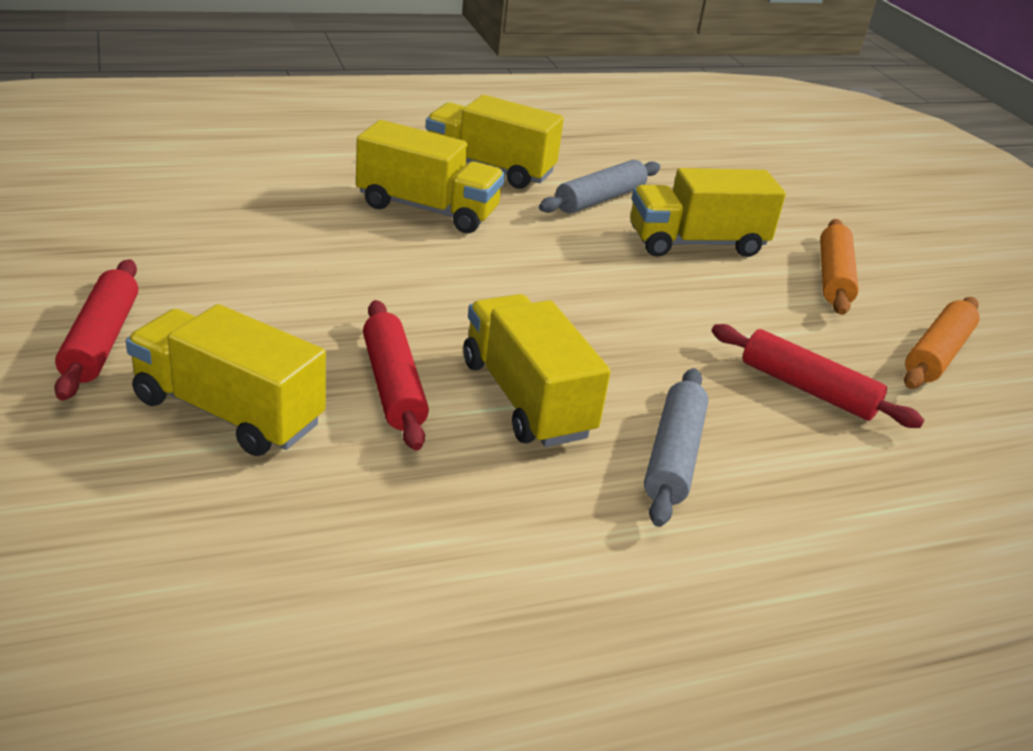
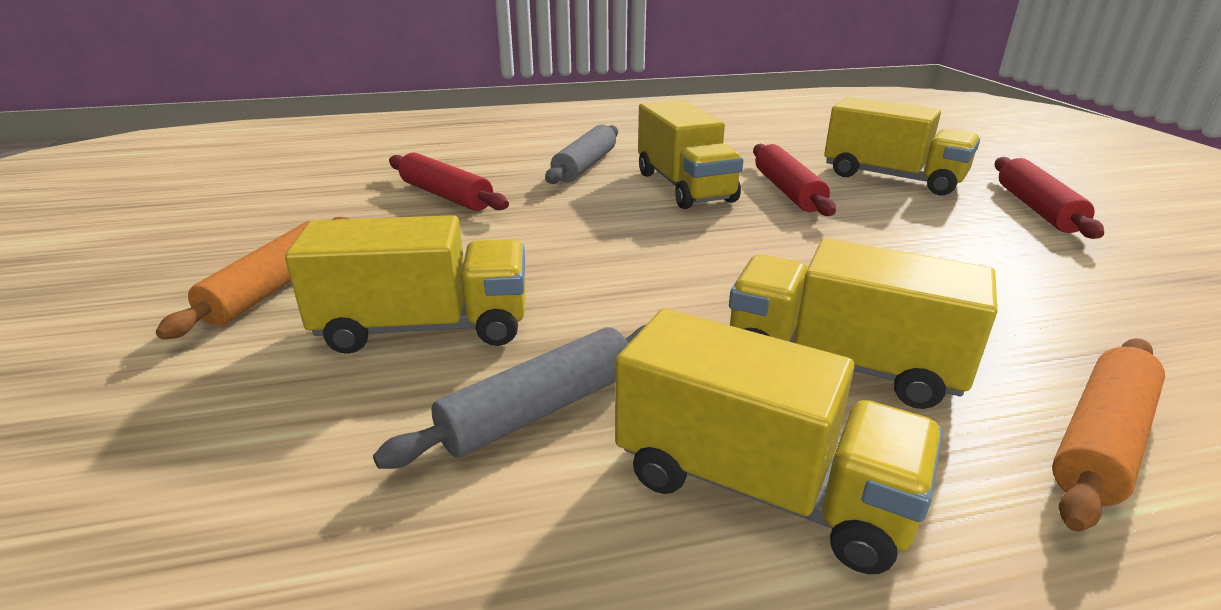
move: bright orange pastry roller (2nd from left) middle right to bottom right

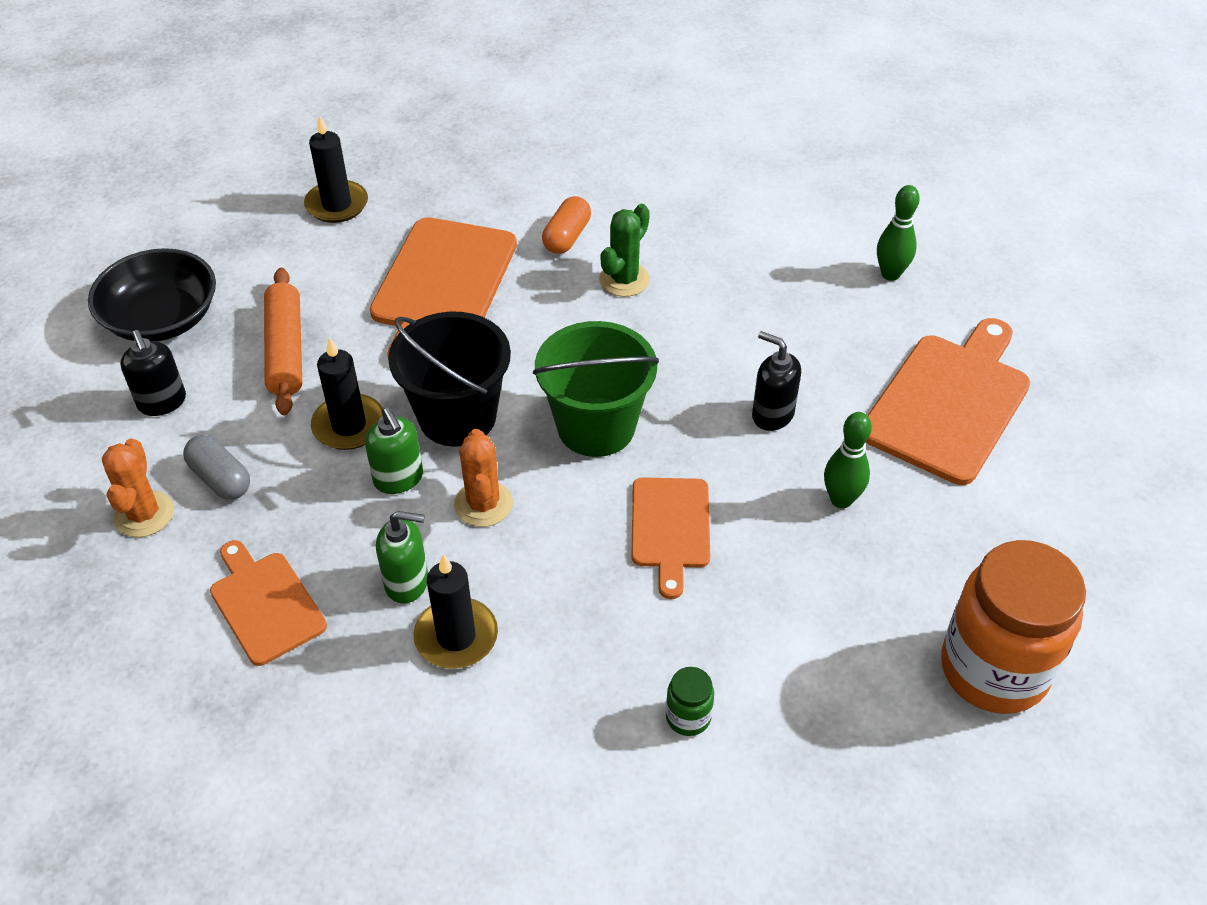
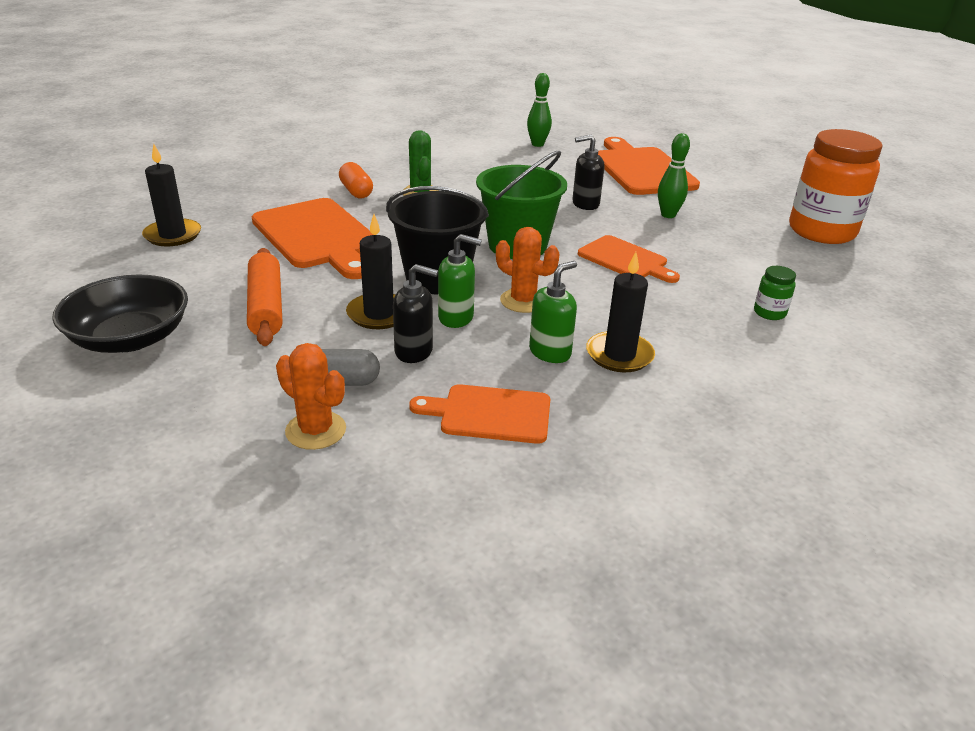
move: jet-black pump bottle (1st from left) middle left to centre
rotate: bright orange pastry roller middle left = middle left 45 degrees clockwise

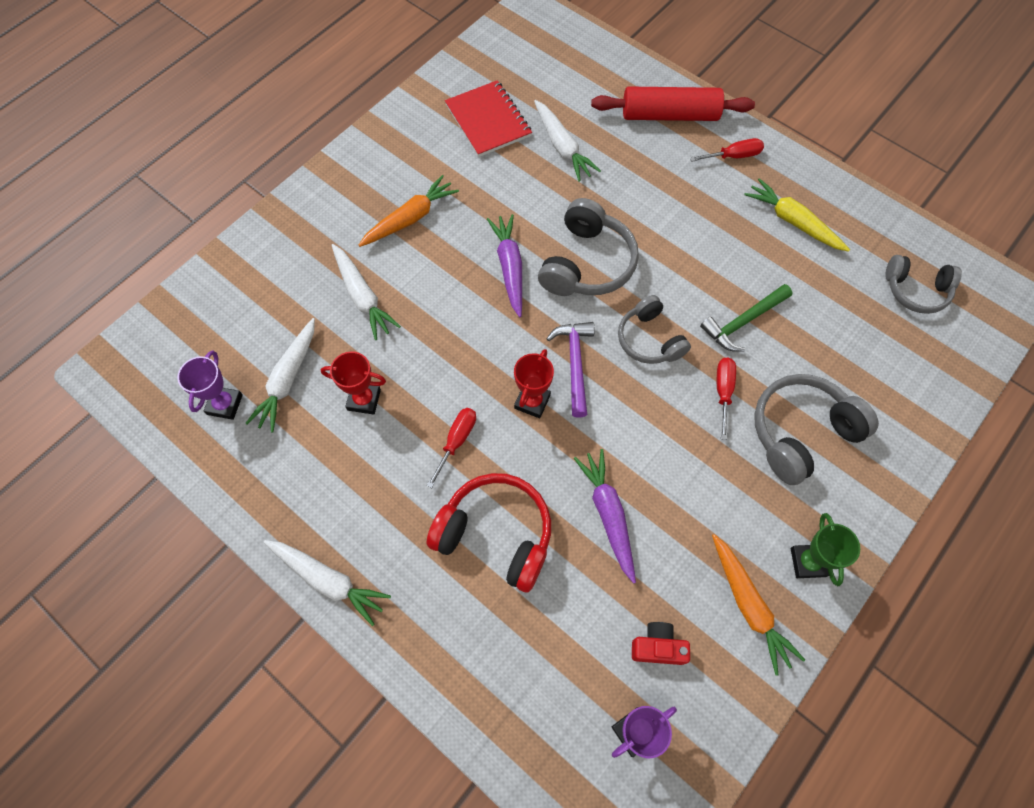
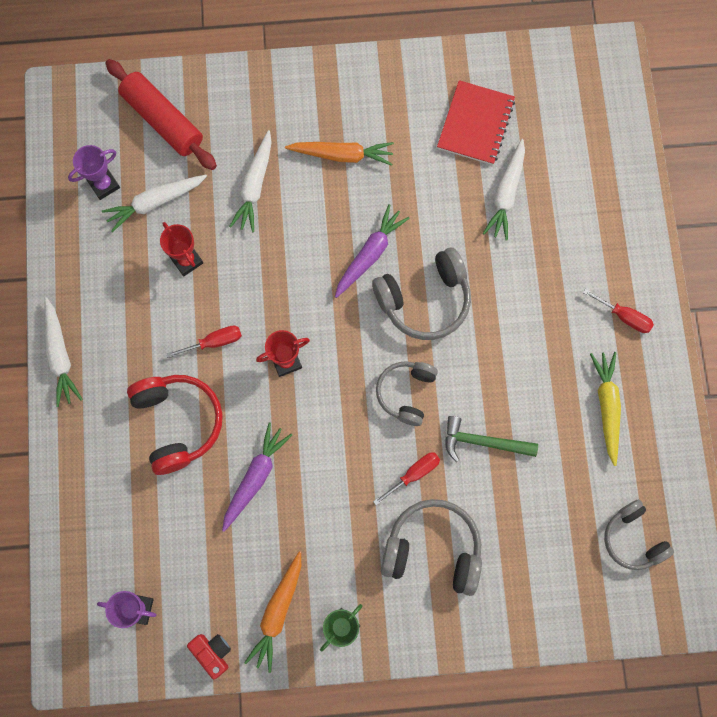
delete: purple hammer centre
move: crimson pastry roller top centre to top left; crimson camera bottom centre to bottom left

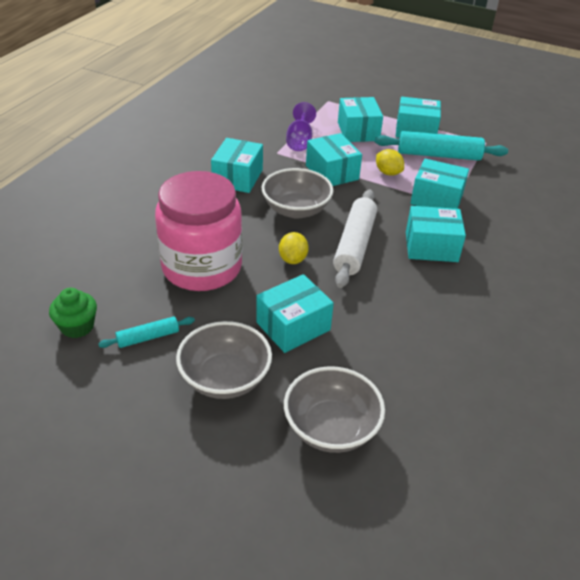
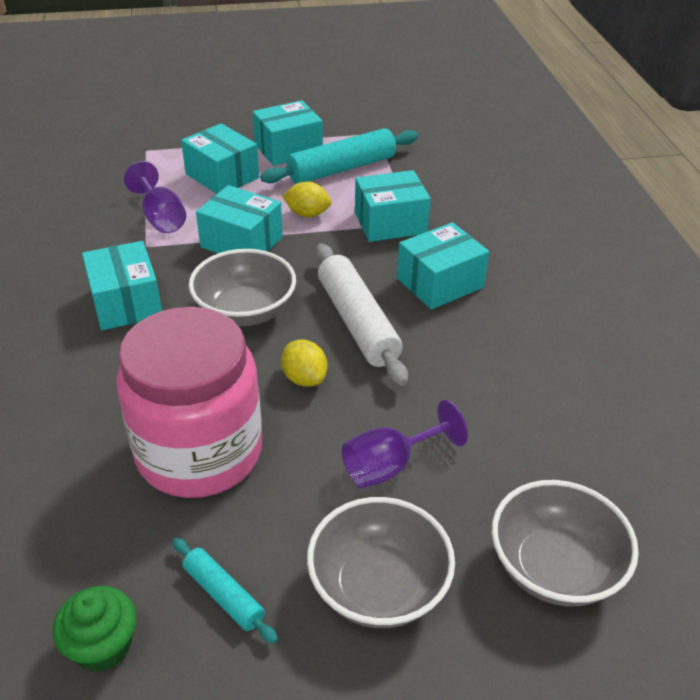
replace: teal box (2nd from left) centre to purple goblet (2nd from left) centre
rotate: teal pastry roller (1st from left) middle left = bottom left 75 degrees counterclockwise

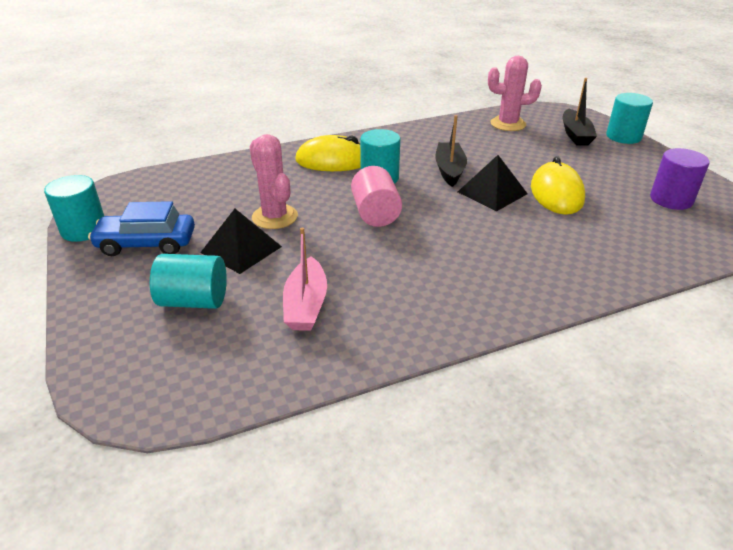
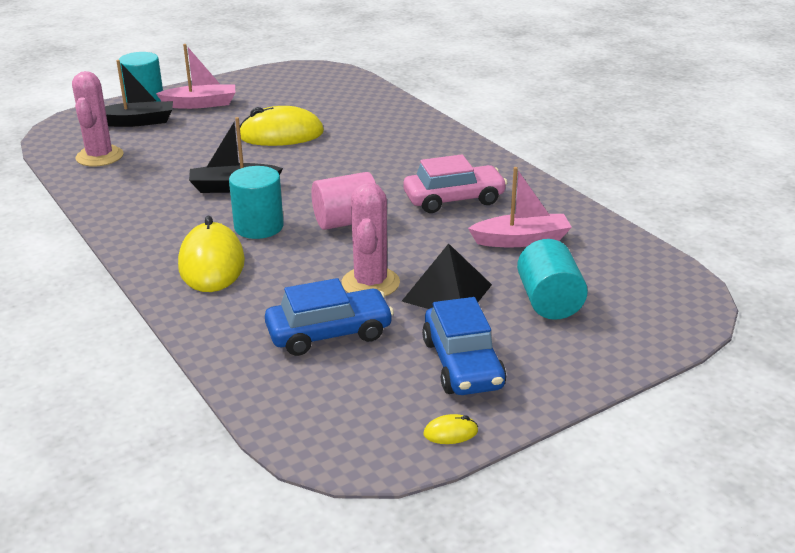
delete: jet-black pyramid shape (2nd from left) top right; purple cylinder shape top right
insert: pink boat (1st from left) top left; blue automobile (1st from left) centre; pink automobile top centre
replace: teal cylinder shape (1st from left) middle left to golden computer mouse (3rd from left) bottom centre
rotate: pink saguaro cactus (1st from left in the first image) top centre = centre 45 degrees counterclockwise

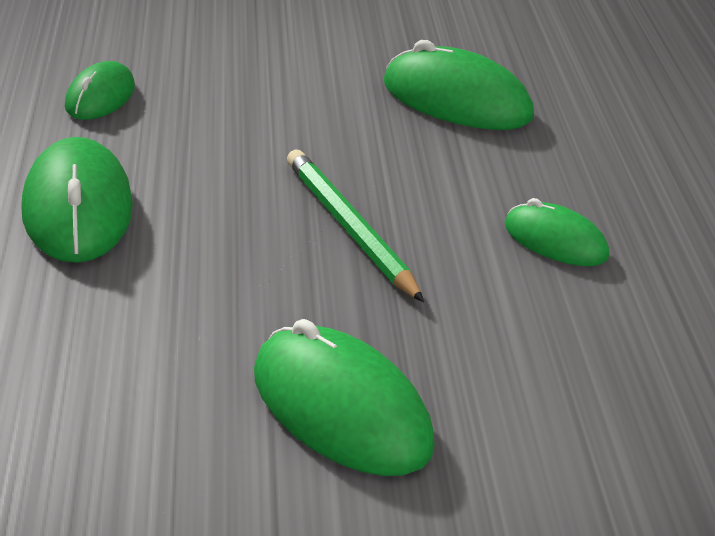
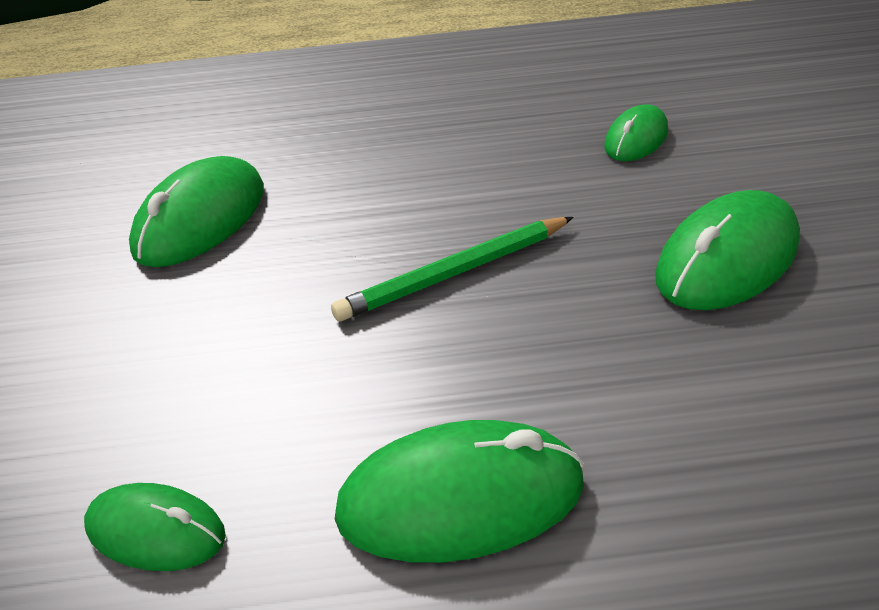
move: leaf-green computer mouse (5th from left in the first image) middle right to leaf-green computer mouse (4th from left) top right

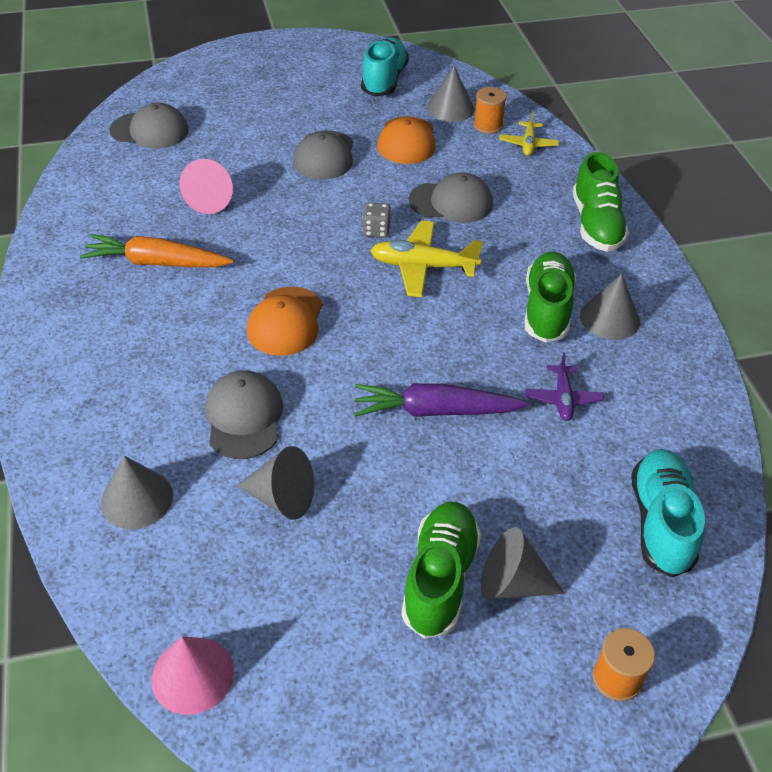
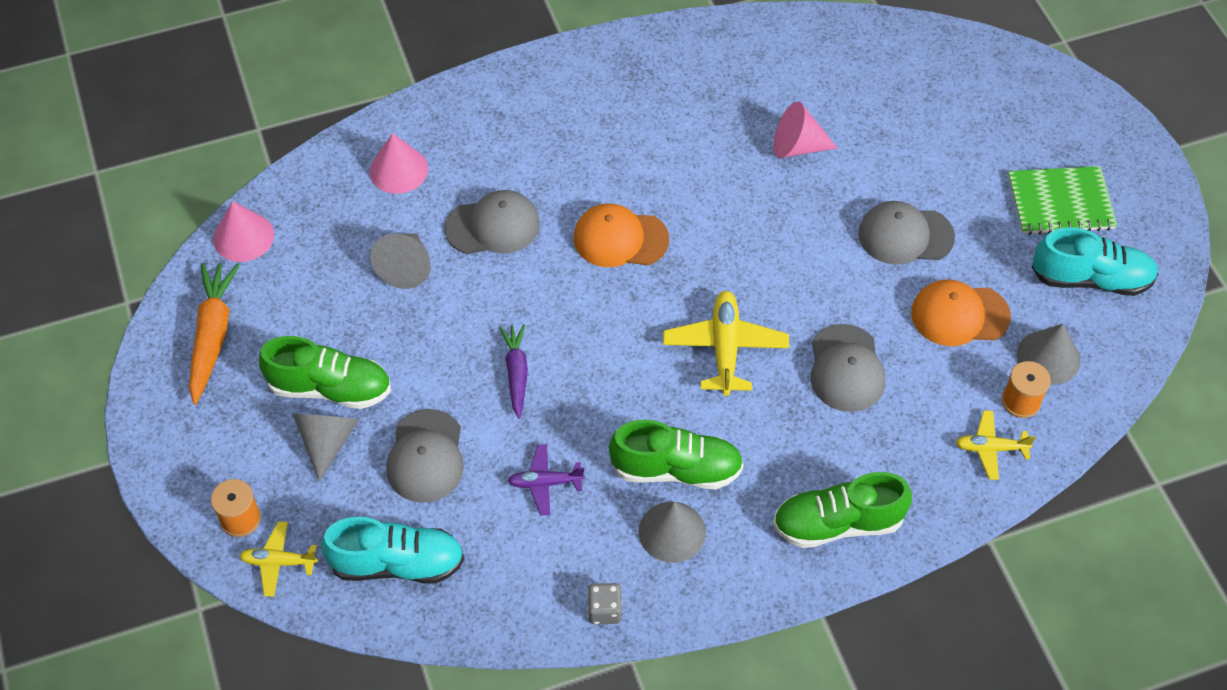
insert: golden plane (1st from left) bottom left; leaf-green notebook top right
move: bright orange root vegetable top left to middle left; grey baseball cap (1st from left) top left to centre; grey game die top centre to bottom centre
recolor: grey solid cone (1st from left) middle left to pink solid cone (2nd from left) top left
resize: purple root vegetable centre = centre x0.65

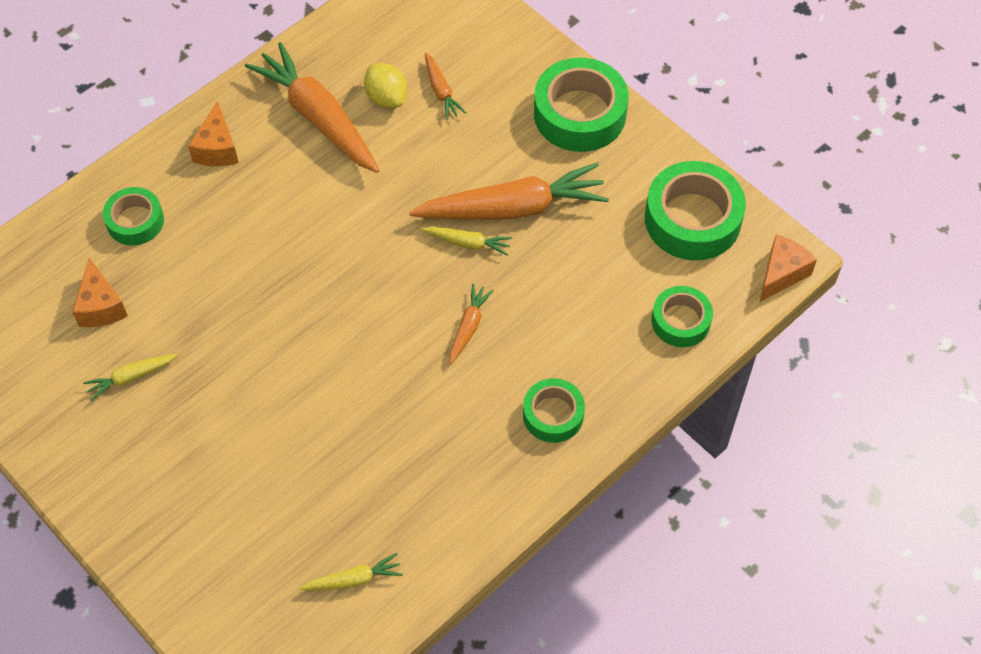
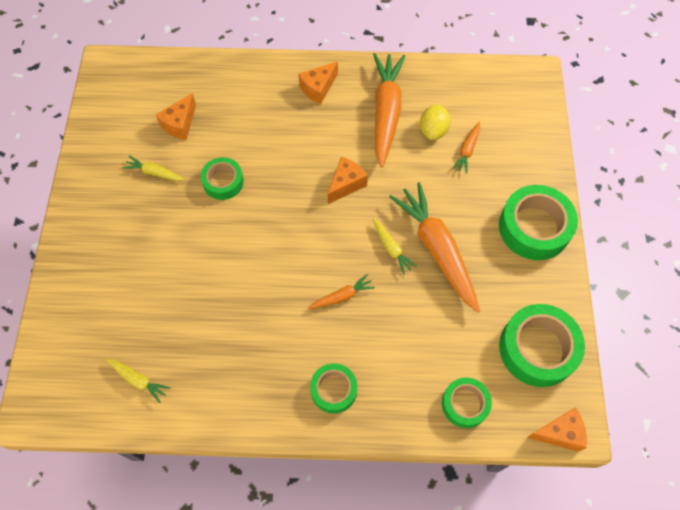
insert: bright orange cheese (3rd from left) centre
move: leaf-green roll of tape (1st from left) top left to middle left
rotate: bright orange root vegetable (4th from left in the first image) top centre = centre 150 degrees counterclockwise

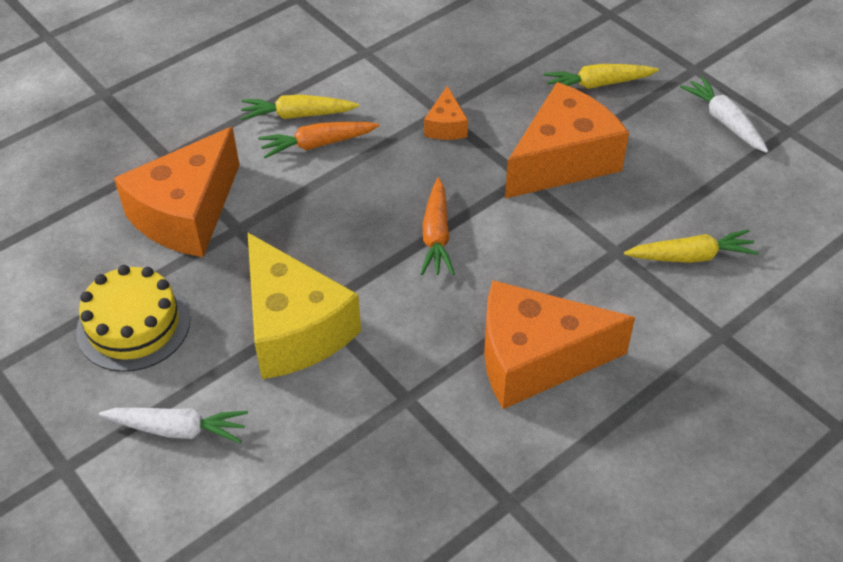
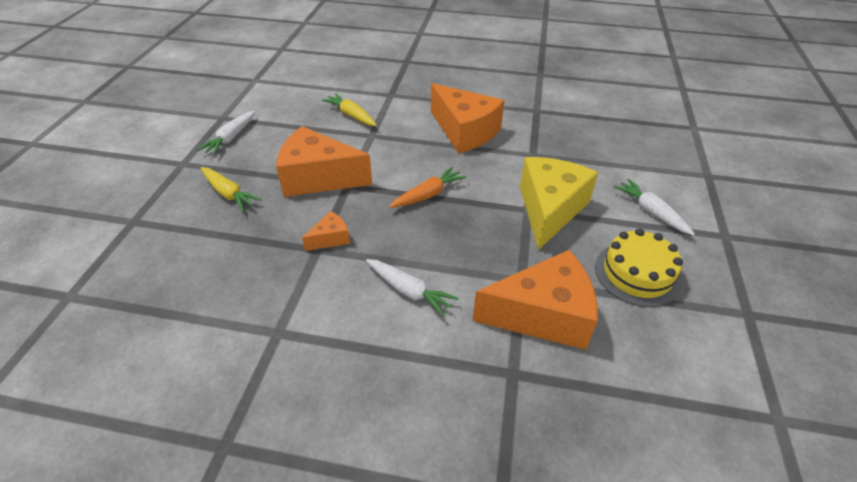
delete: golden root vegetable (1st from left) top centre
recolor: bright orange root vegetable (1st from left) top centre to white root vegetable (2nd from left) centre

